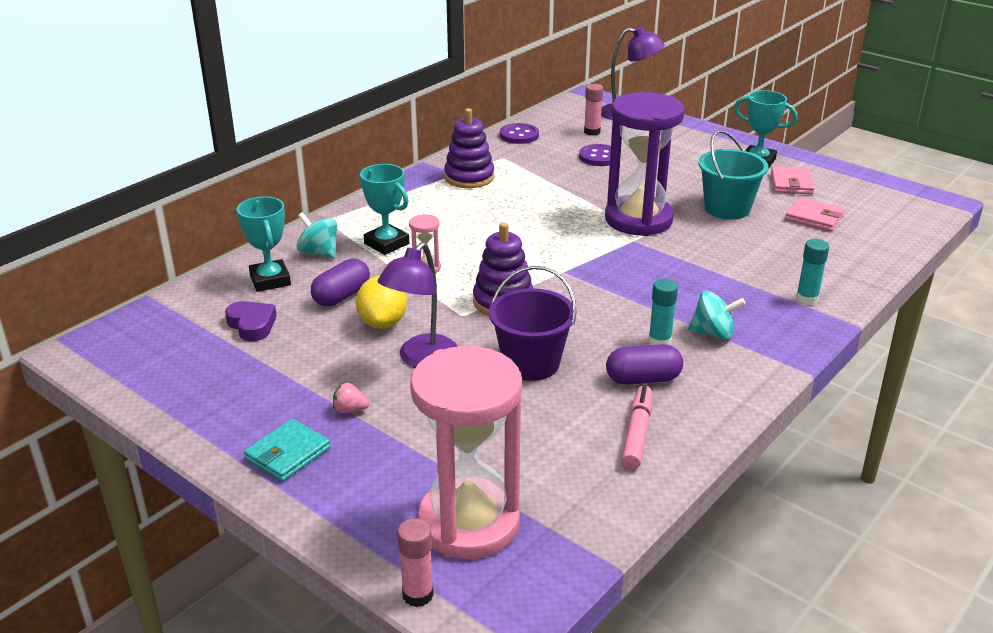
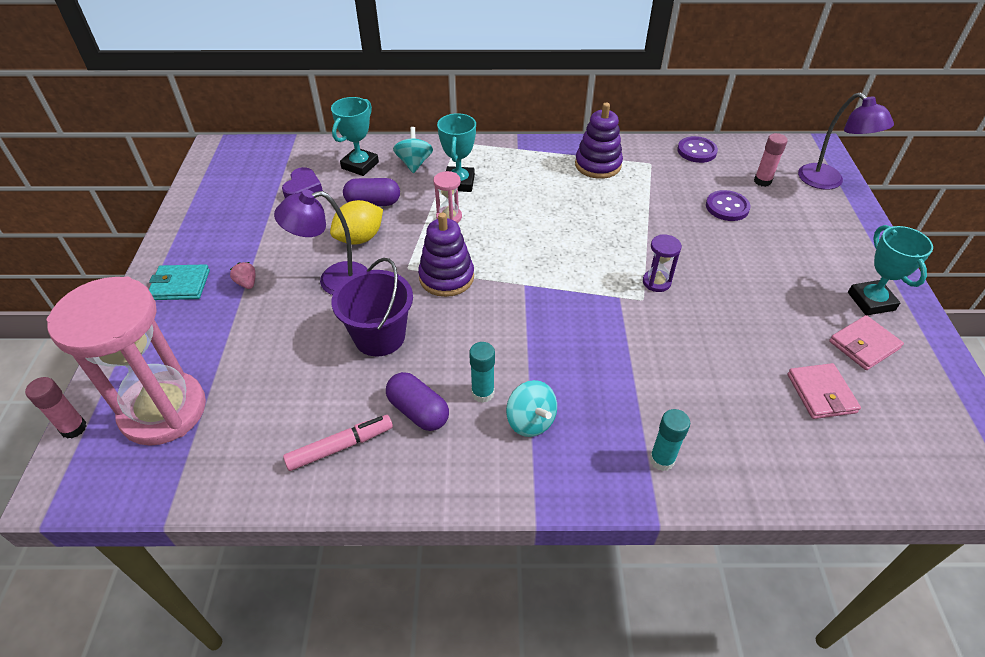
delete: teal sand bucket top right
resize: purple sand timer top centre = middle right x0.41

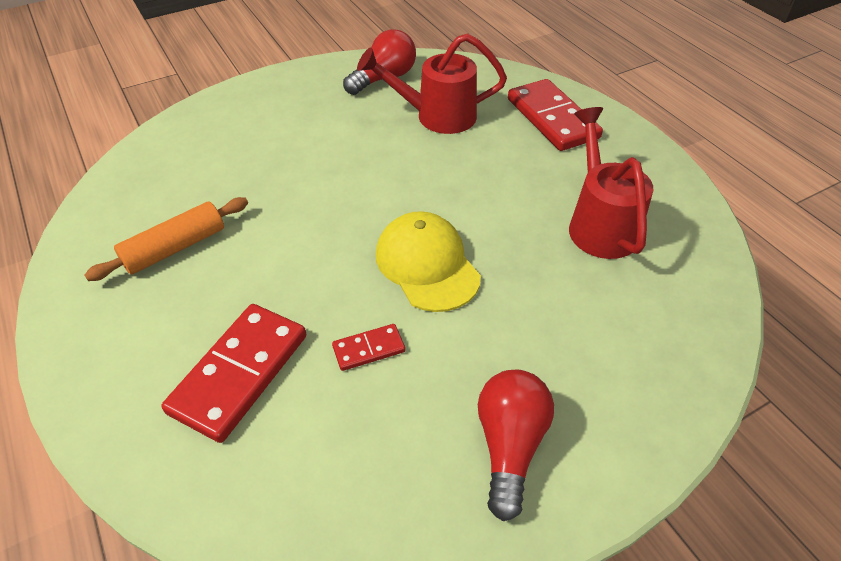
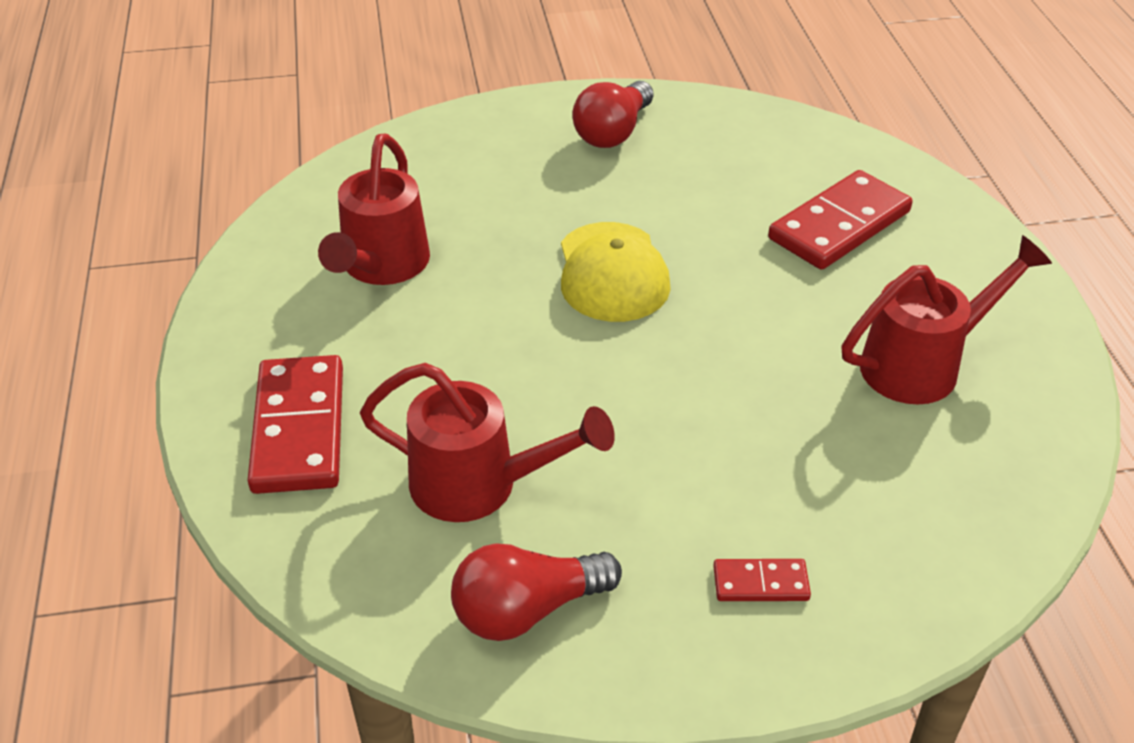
move: crimson domino piece (2nd from left) centre to bottom right
replace: bright orange pastry roller middle left to crimson sprinkling can (3rd from left) middle right

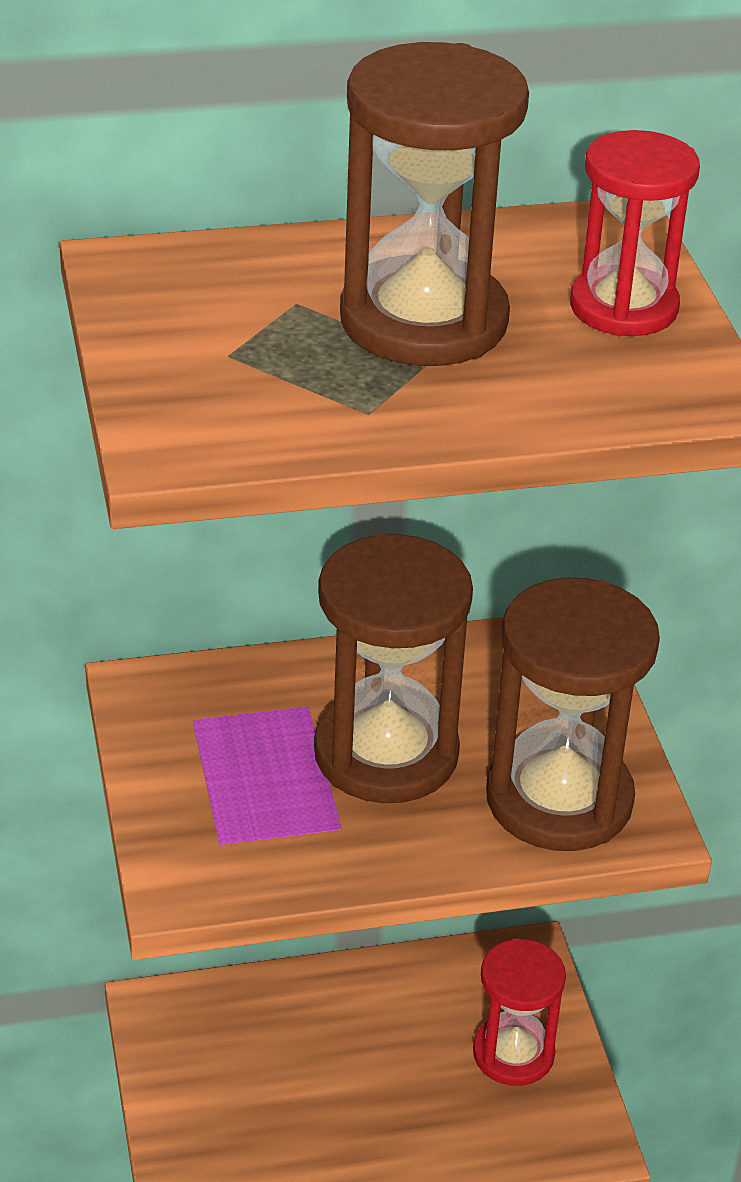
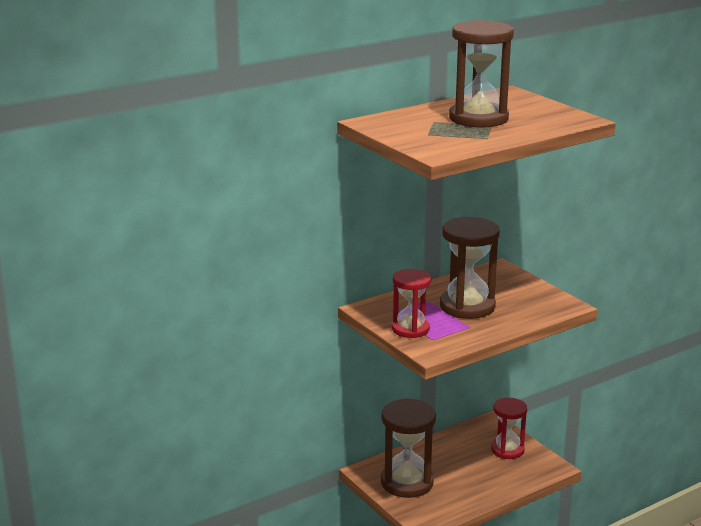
move: russet sand timer (3rd from left in the first image) middle right to russet sand timer (1st from left) bottom centre; crimson sand timer (2nd from left in the first image) top right to crimson sand timer (1st from left) centre

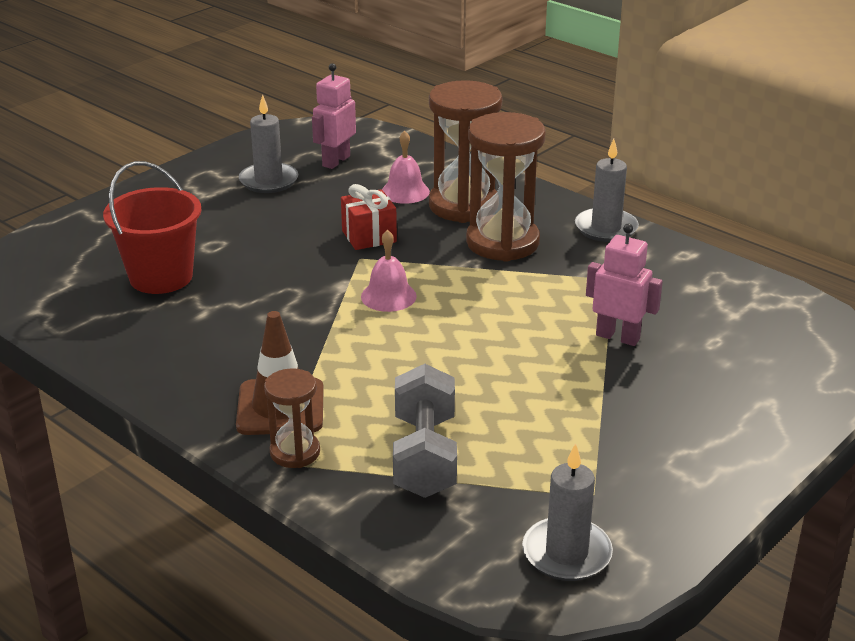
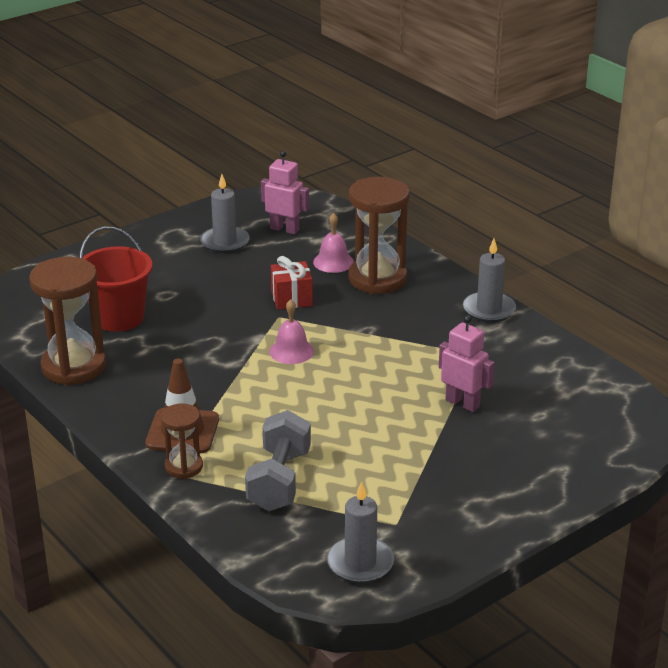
move: russet sand timer (3rd from left in the first image) top centre to russet sand timer (1st from left) middle left
rotate: pink robot (1st from left) top centre = top centre 75 degrees clockwise

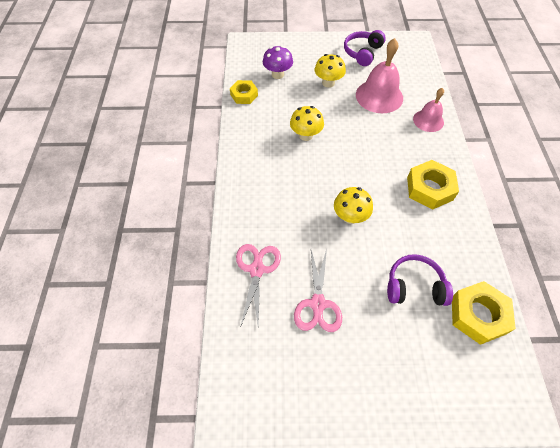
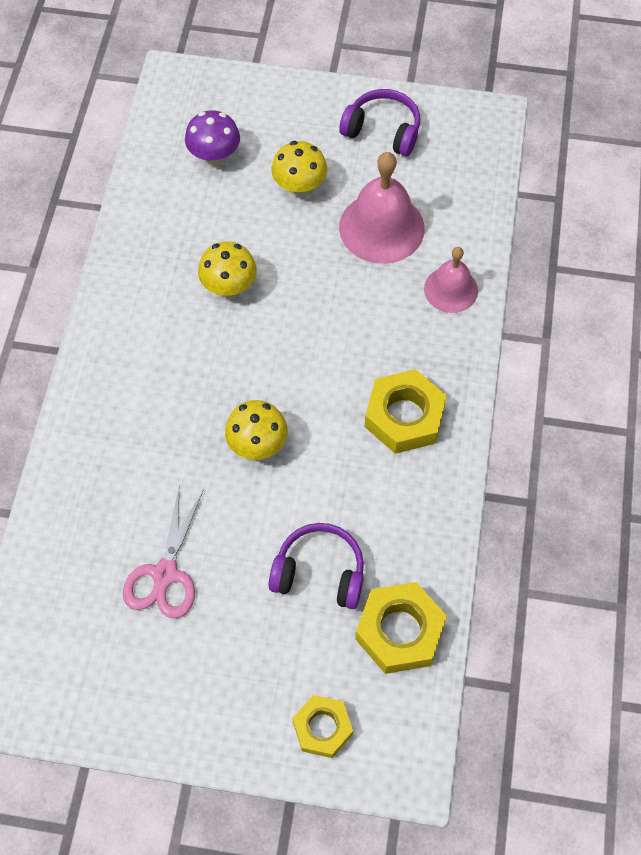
delete: pink scissors (1st from left) centre
move: golden nut (1st from left) top centre to bottom centre
rotate: purple headphones (1st from left in the first image) top centre = top centre 75 degrees clockwise

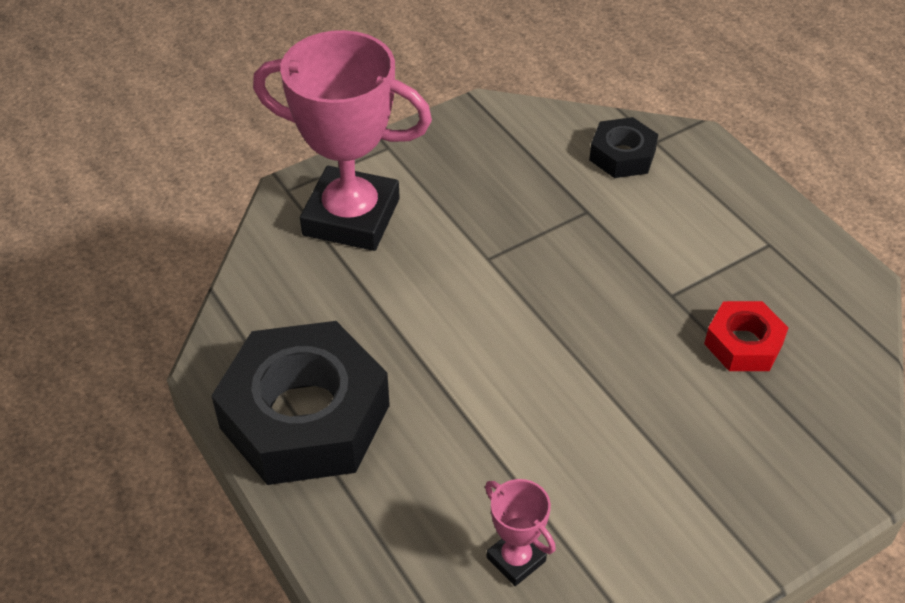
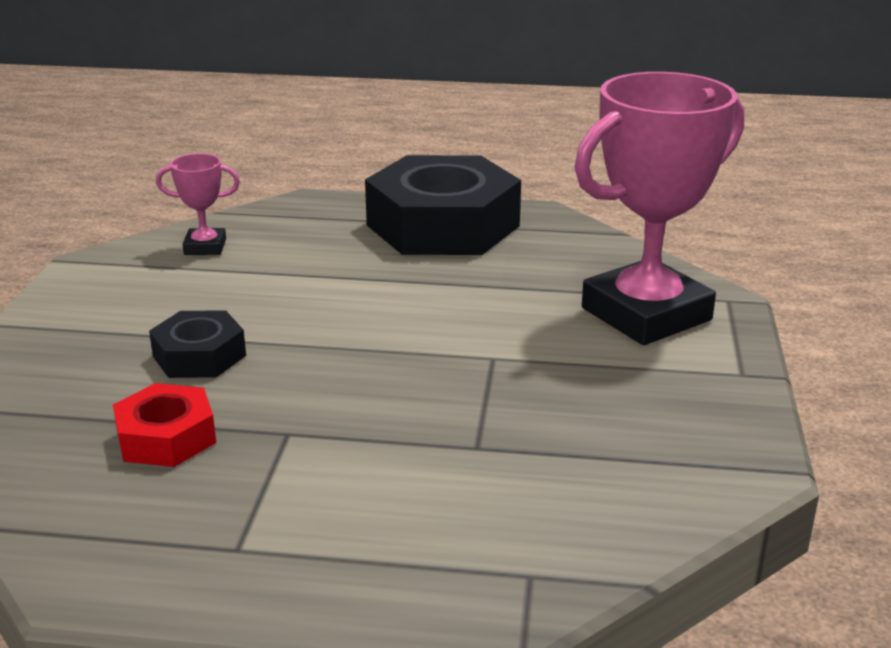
move: jet-black nut (2nd from left in the first image) top right to jet-black nut (1st from left) middle left

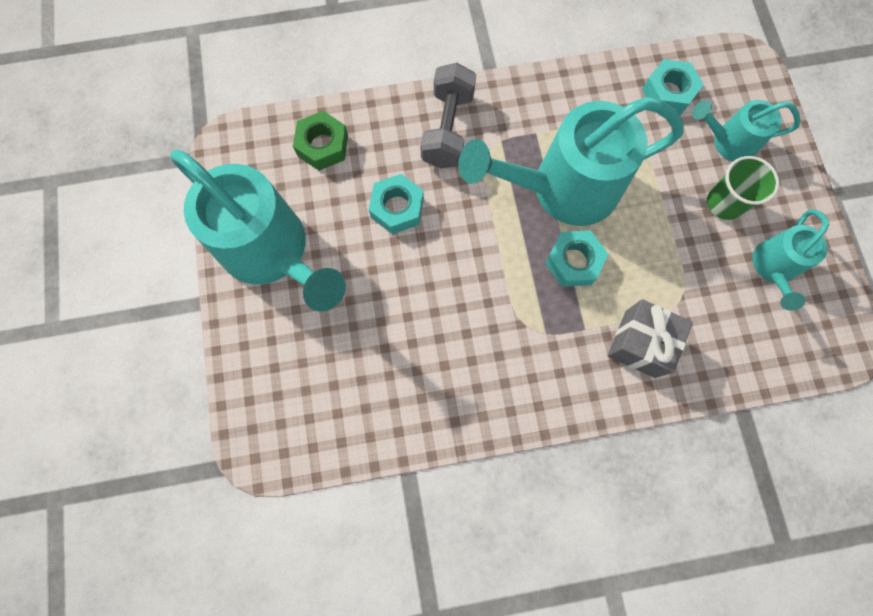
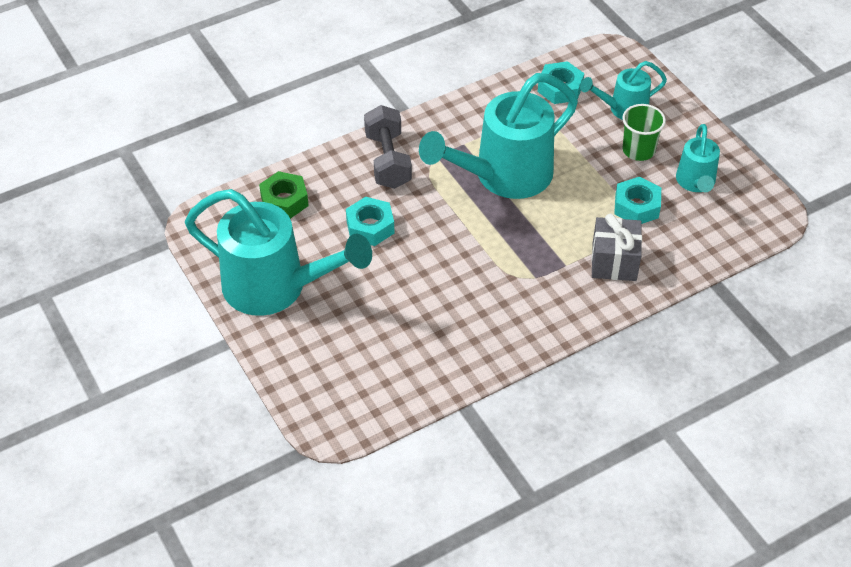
move: teal nut (2nd from left in the first image) centre to teal nut (3rd from left) middle right

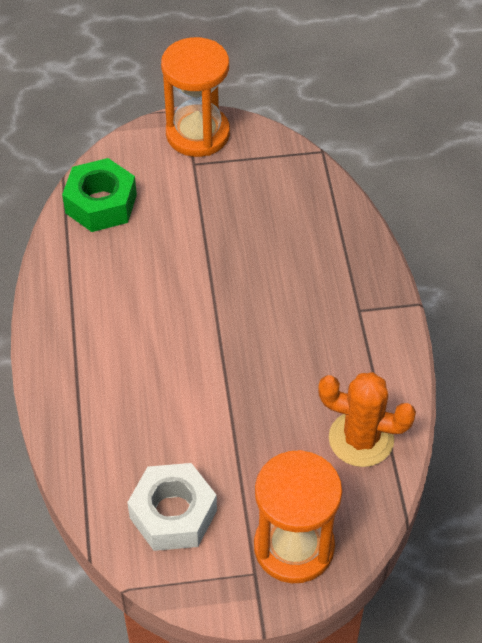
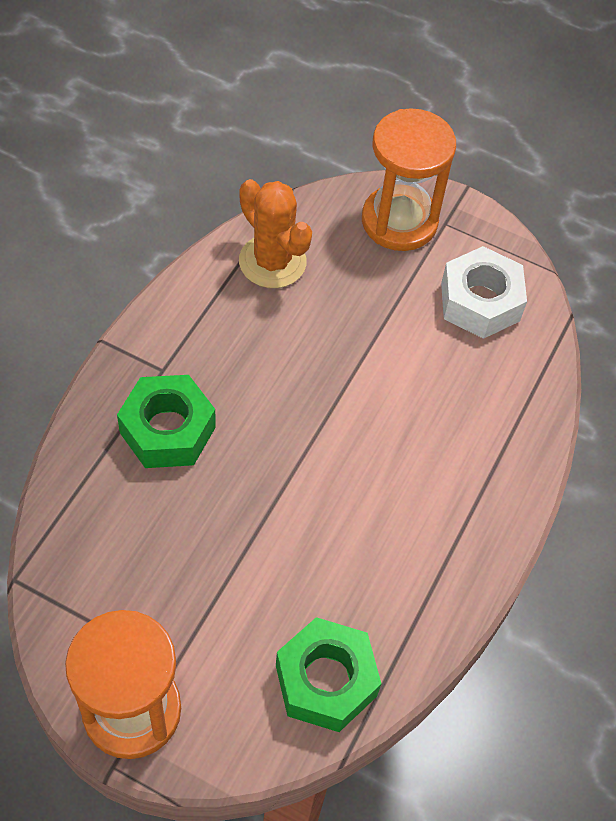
insert: leaf-green nut (1st from left) middle left

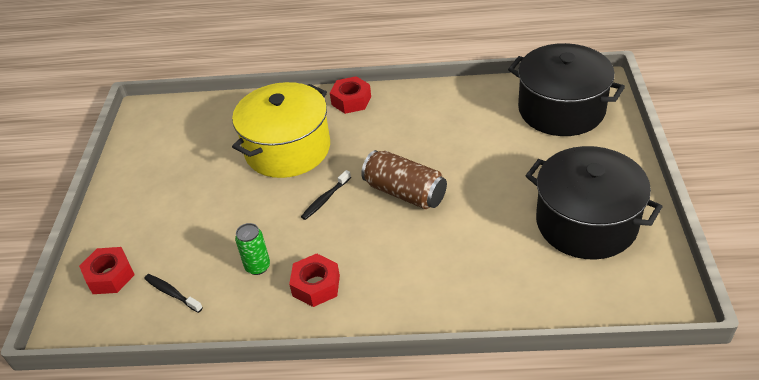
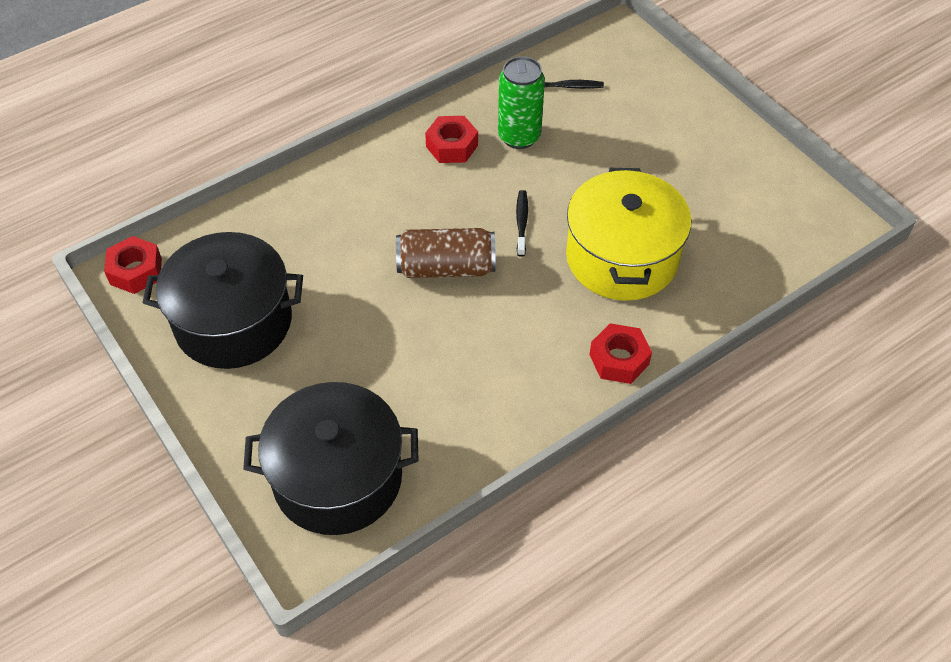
move: crimson nut (1st from left) bottom left to middle left
resize: leaf-green can middle left = top centre x1.60

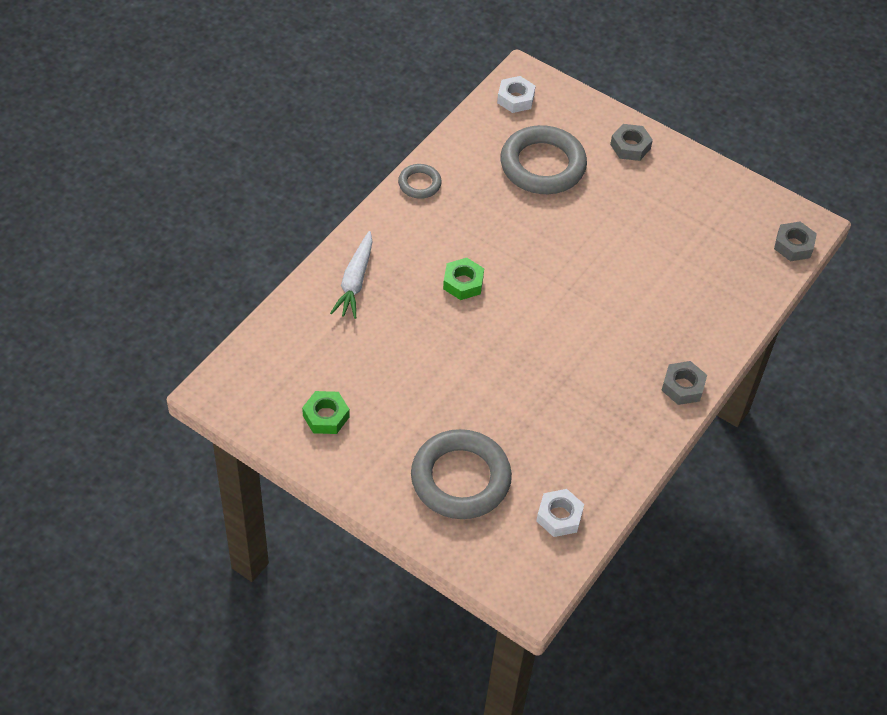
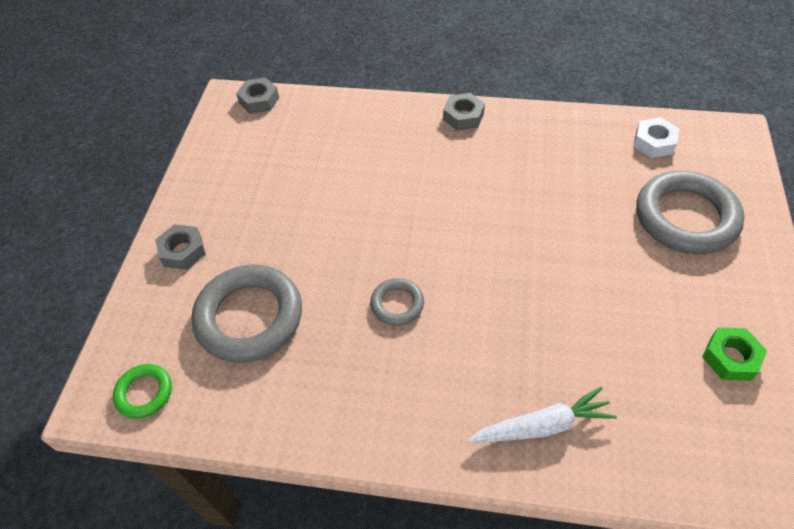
delete: leaf-green nut (2nd from left) centre
move: grey ring (1st from left in the first image) top centre to grey ring (2nd from left) centre
replace: white nut (1st from left) top centre to leaf-green ring bottom left

